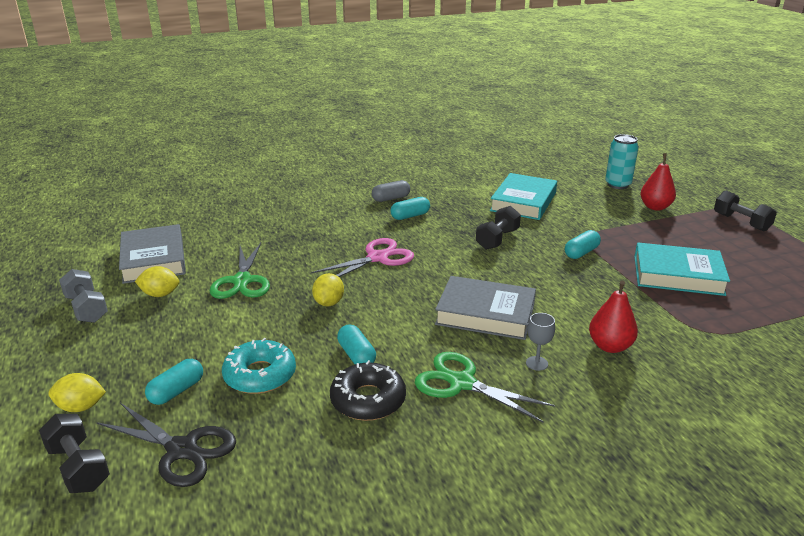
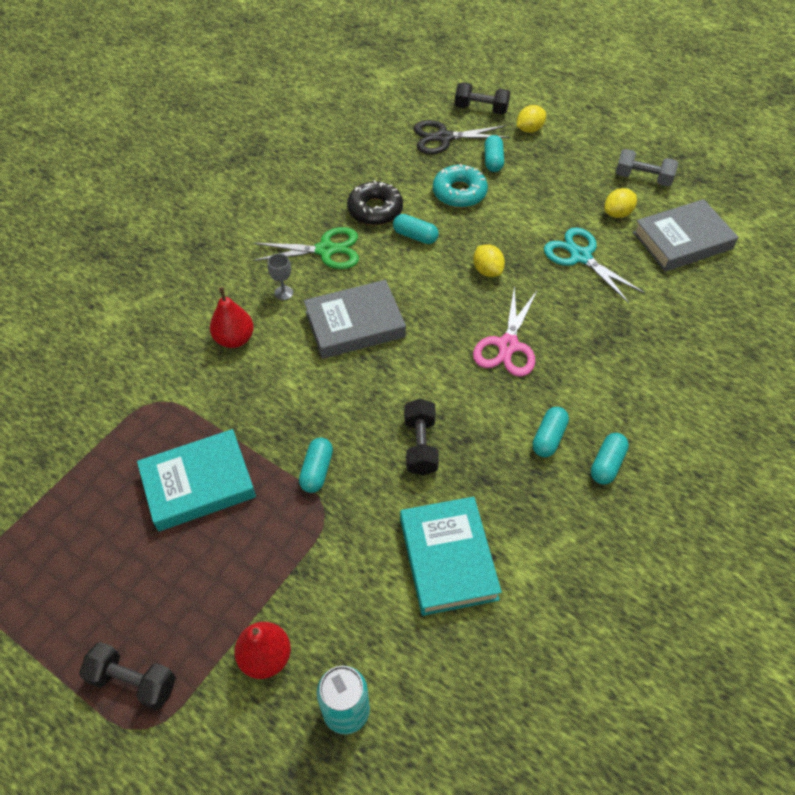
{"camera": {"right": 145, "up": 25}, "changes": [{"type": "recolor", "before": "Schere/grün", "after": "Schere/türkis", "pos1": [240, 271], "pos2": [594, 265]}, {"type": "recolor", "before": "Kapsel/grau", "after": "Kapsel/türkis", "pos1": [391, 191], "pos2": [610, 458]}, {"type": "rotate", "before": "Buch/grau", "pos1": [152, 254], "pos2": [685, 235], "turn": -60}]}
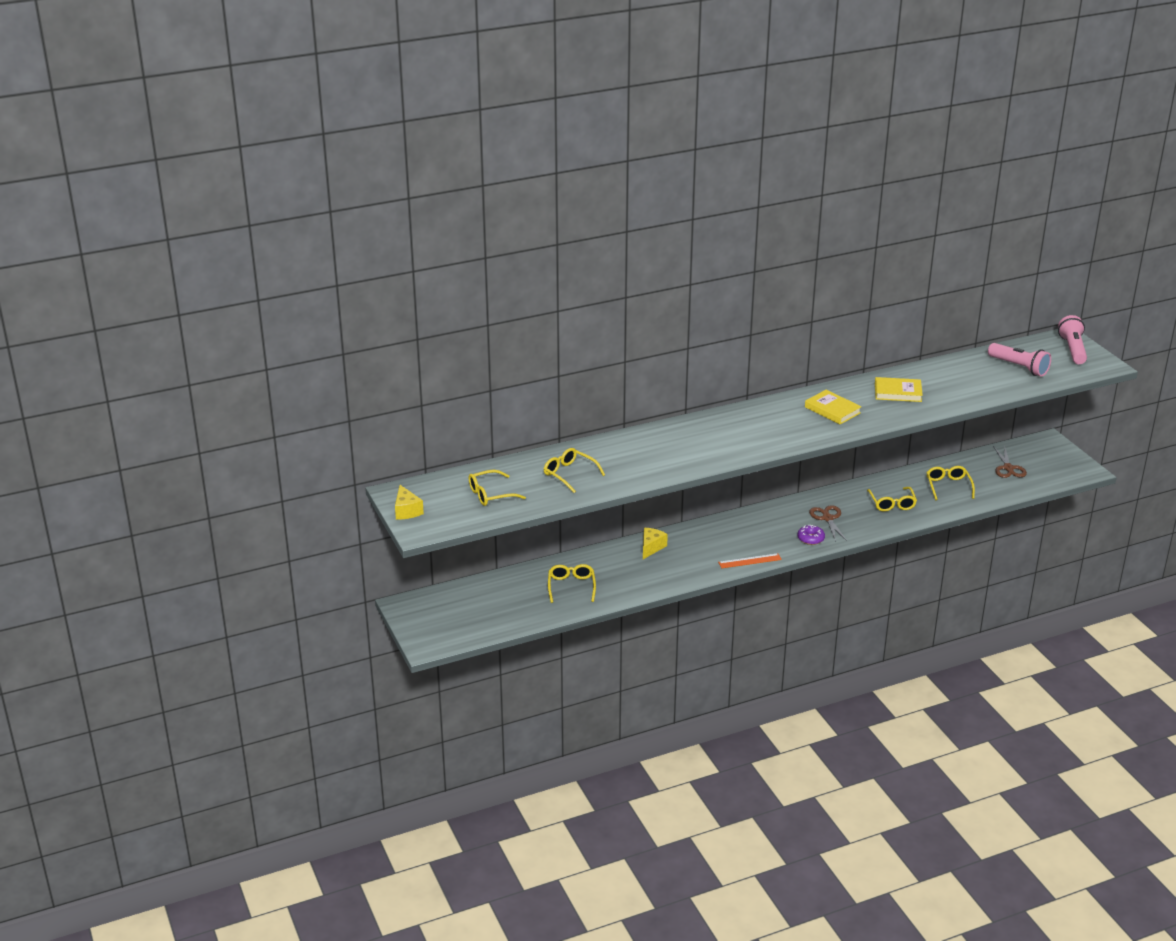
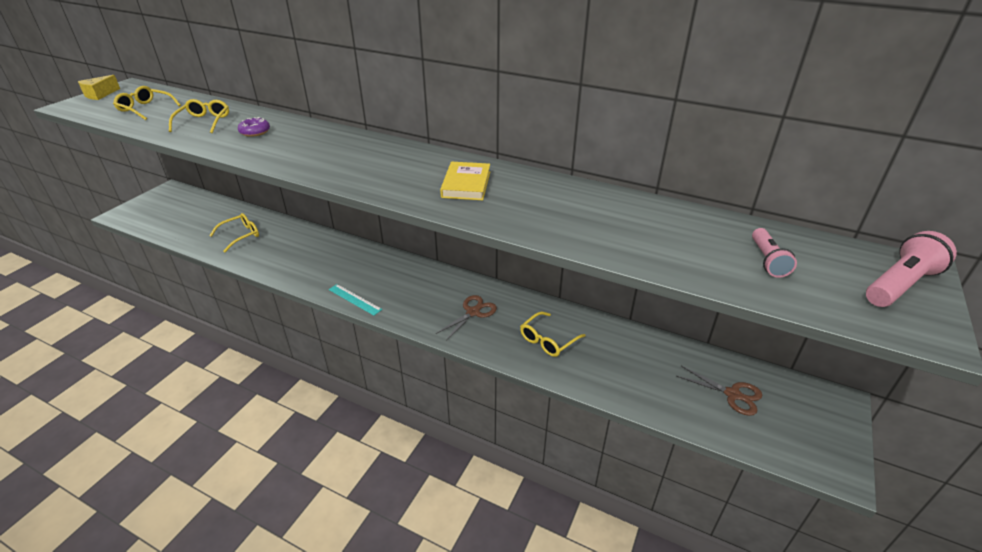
{"camera": {"right": 50, "up": 5}, "changes": [{"type": "delete", "before": "Käse/gelb", "pos1": [655, 543]}, {"type": "delete", "before": "Buch/gelb", "pos1": [899, 389]}, {"type": "delete", "before": "Brille/gelb", "pos1": [950, 483]}, {"type": "move", "before": "Donut/lila", "pos1": [811, 535], "pos2": [254, 127]}, {"type": "recolor", "before": "Lineal/orange", "after": "Lineal/türkis", "pos1": [750, 560], "pos2": [355, 299]}, {"type": "rotate", "before": "Schere/braun", "pos1": [1010, 461], "pos2": [719, 391], "turn": -105}, {"type": "resize", "before": "Taschenlampe/rosa", "pos1": [1019, 360], "pos2": [774, 253], "scale": 0.66}]}
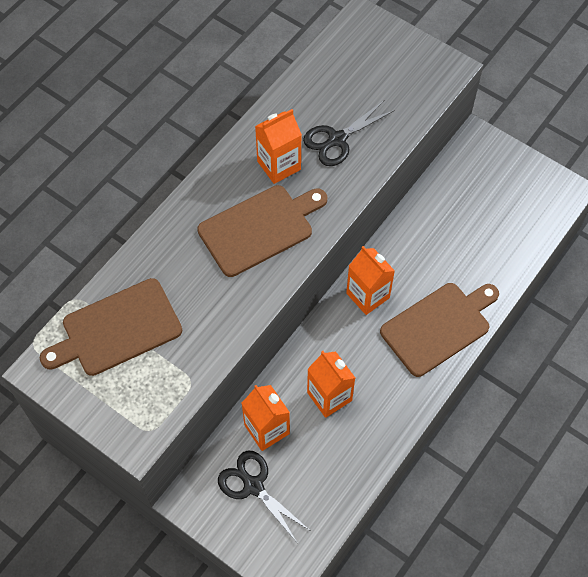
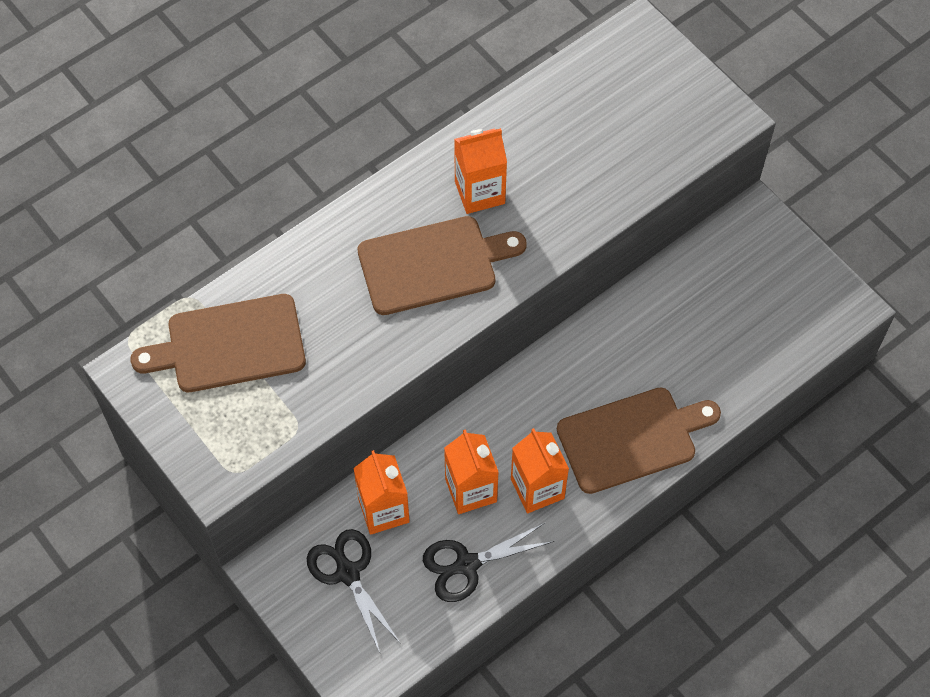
{"camera": {"right": 15, "up": 0}, "changes": [{"type": "move", "before": "Schere/schwarz", "pos1": [349, 133], "pos2": [488, 562]}, {"type": "move", "before": "Getränkekarton/orange", "pos1": [370, 280], "pos2": [540, 470]}]}
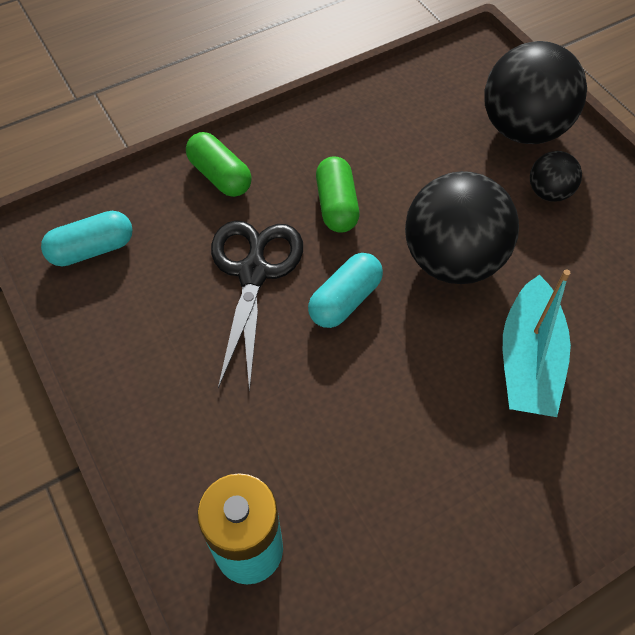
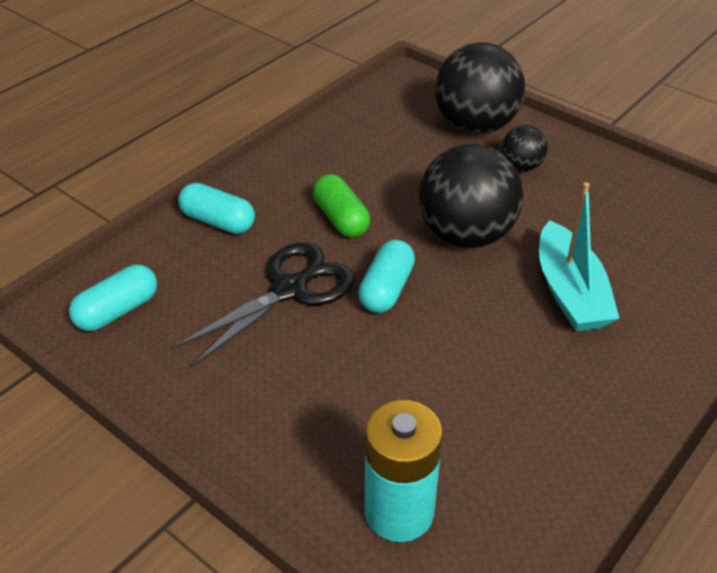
{"camera": {"right": -20, "up": -15}, "changes": [{"type": "recolor", "before": "Kapsel/grün", "after": "Kapsel/türkis", "pos1": [219, 164], "pos2": [216, 208]}, {"type": "rotate", "before": "Schere/schwarz", "pos1": [257, 306], "pos2": [264, 304], "turn": 60}]}
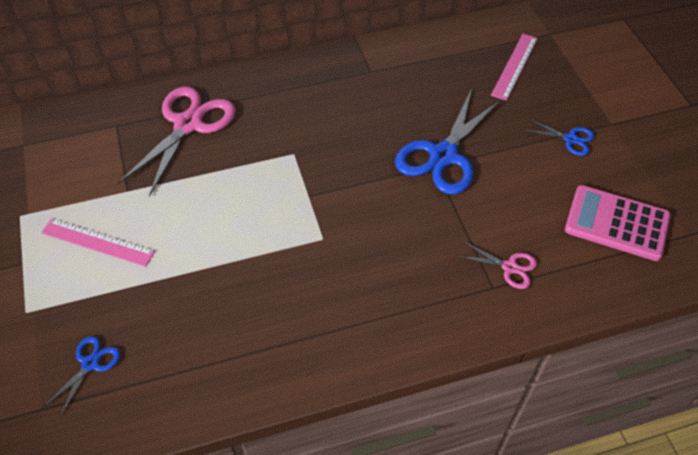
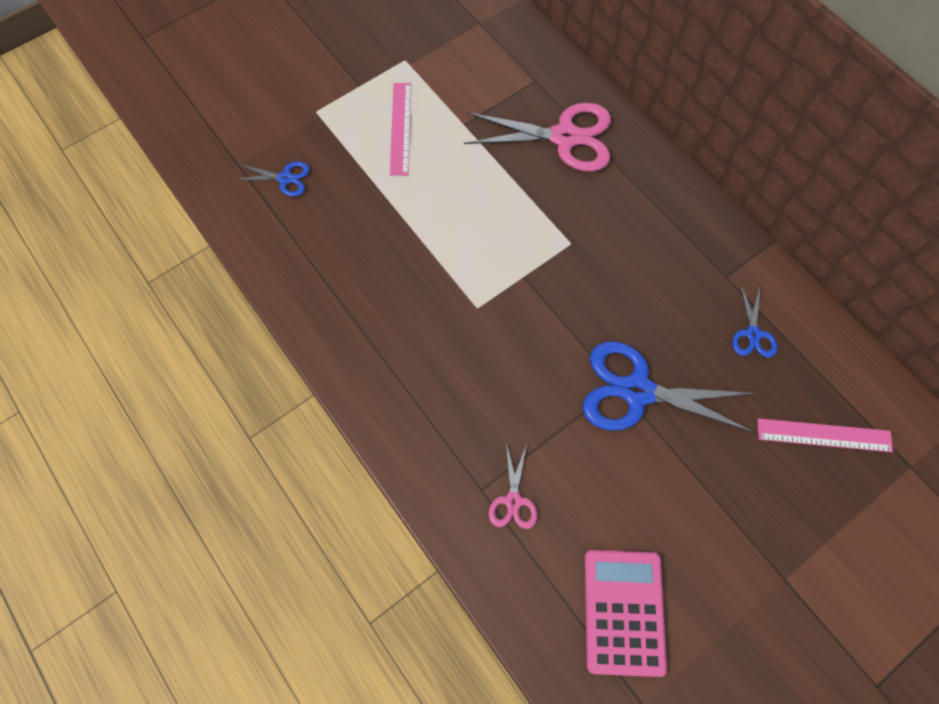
{"camera": {"right": 70, "up": 15}, "changes": [{"type": "move", "before": "Schere/blau", "pos1": [559, 137], "pos2": [754, 321]}]}
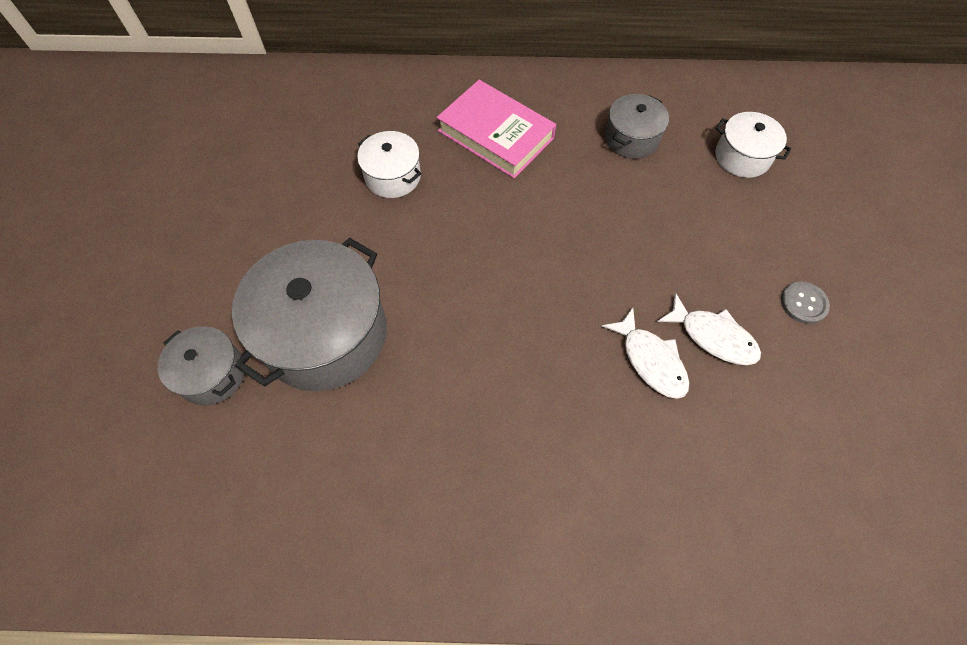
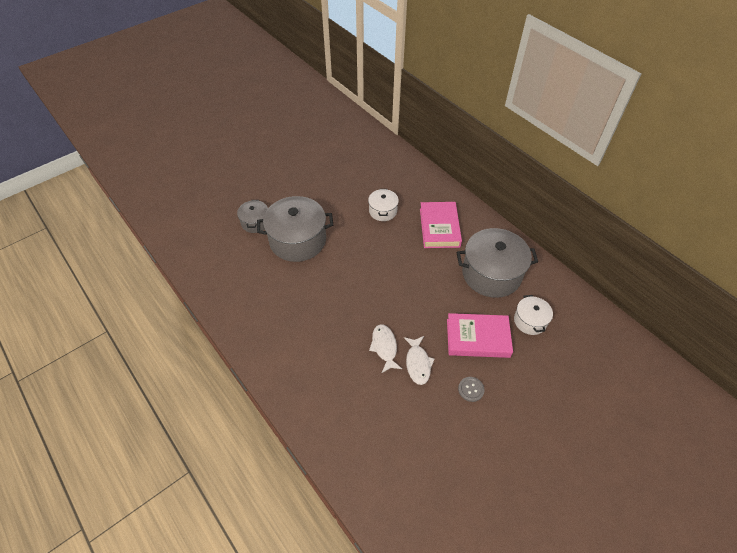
{"camera": {"right": 50, "up": -10}, "changes": [{"type": "insert", "after": "Buch/rosa", "pos2": [480, 335]}, {"type": "rotate", "before": "Fisch/weiß", "pos1": [645, 353], "pos2": [385, 348], "turn": 150}, {"type": "resize", "before": "Kochtopf/grau", "pos1": [637, 126], "pos2": [497, 263], "scale": 1.92}]}
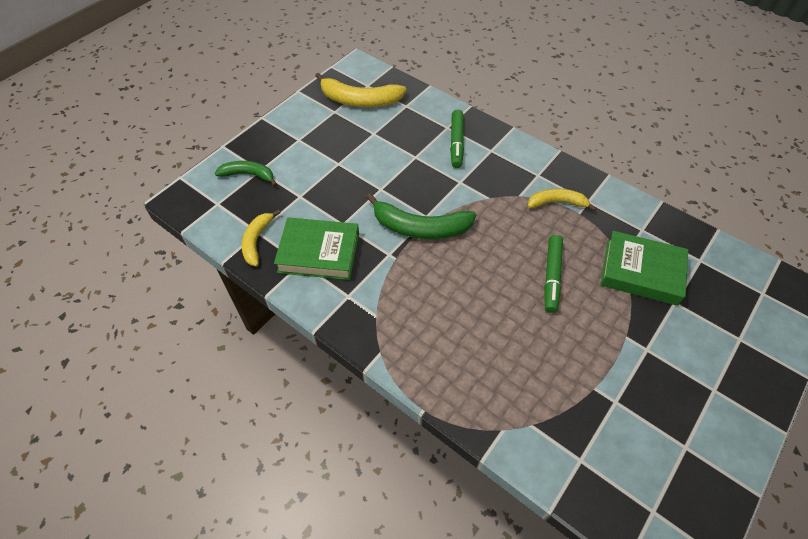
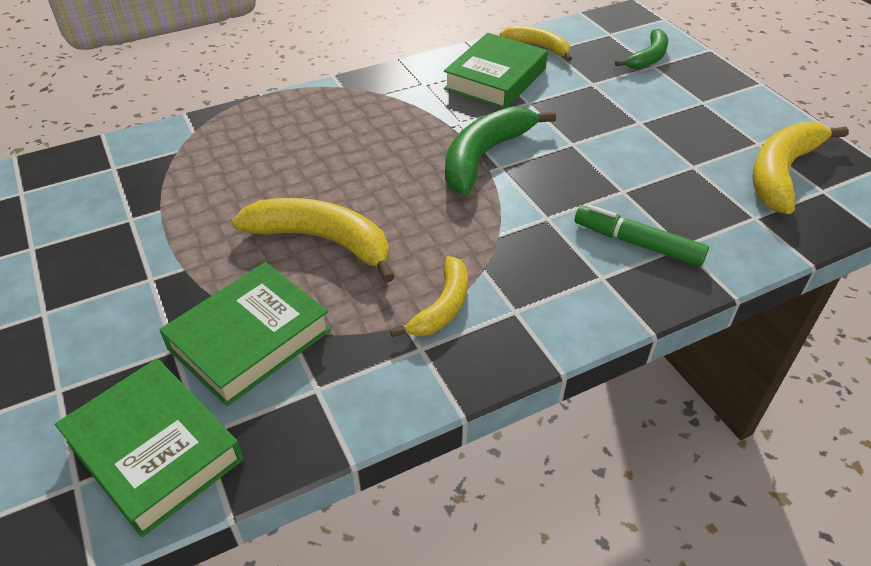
{"camera": {"right": 115, "up": -10}, "changes": [{"type": "insert", "after": "Buch/grün", "pos2": [149, 448]}, {"type": "replace", "before": "Filzstift/grün", "after": "Banane/gelb", "pos1": [553, 274], "pos2": [313, 240]}]}
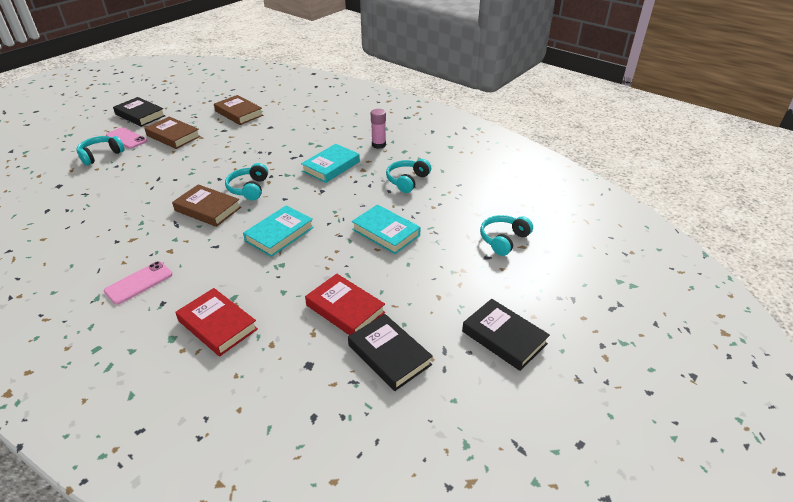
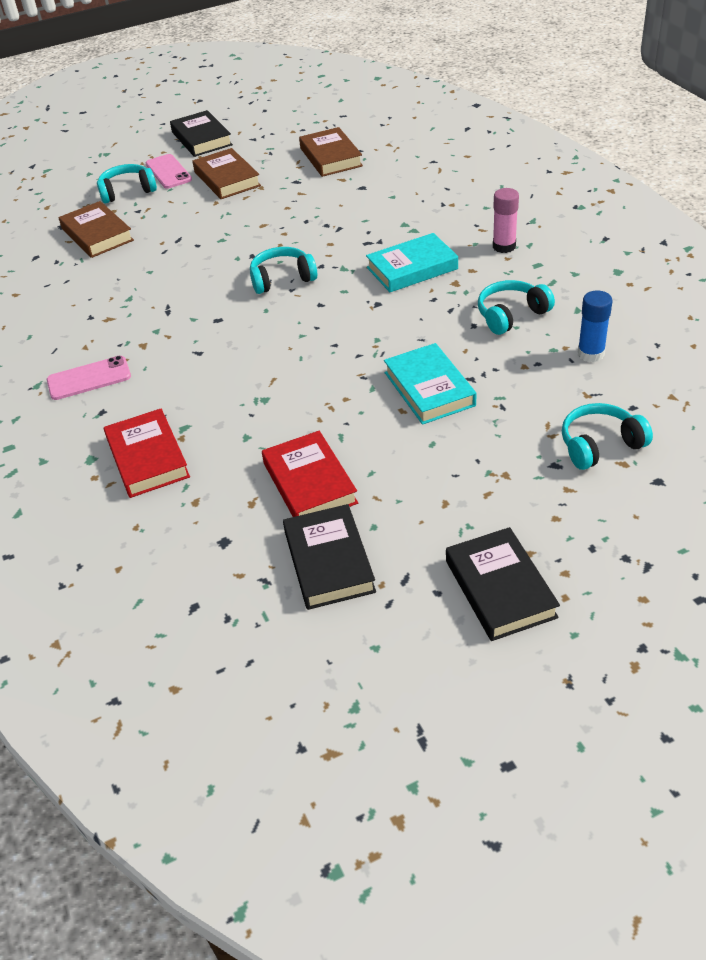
{"camera": {"right": 30, "up": 5}, "changes": [{"type": "delete", "before": "Buch/türkis", "pos1": [278, 231]}, {"type": "insert", "after": "Klebestift/blau", "pos2": [595, 326]}, {"type": "move", "before": "Buch/braun", "pos1": [206, 205], "pos2": [96, 229]}, {"type": "rotate", "before": "Kopfhörer/türkis", "pos1": [246, 181], "pos2": [283, 270], "turn": 45}]}
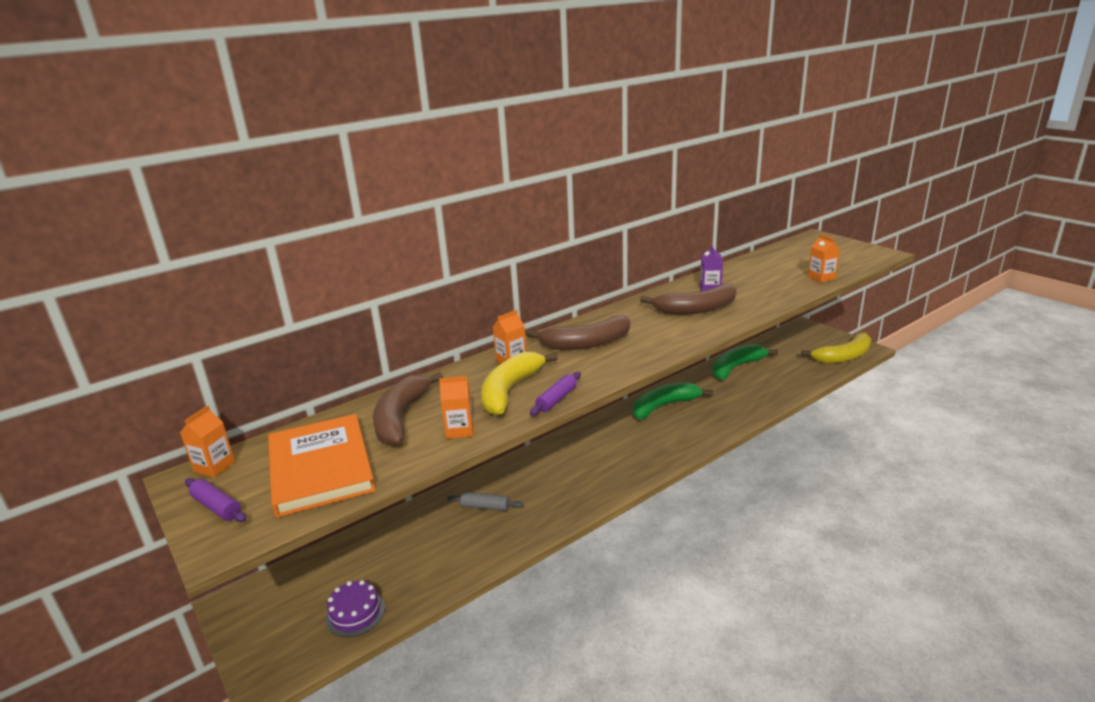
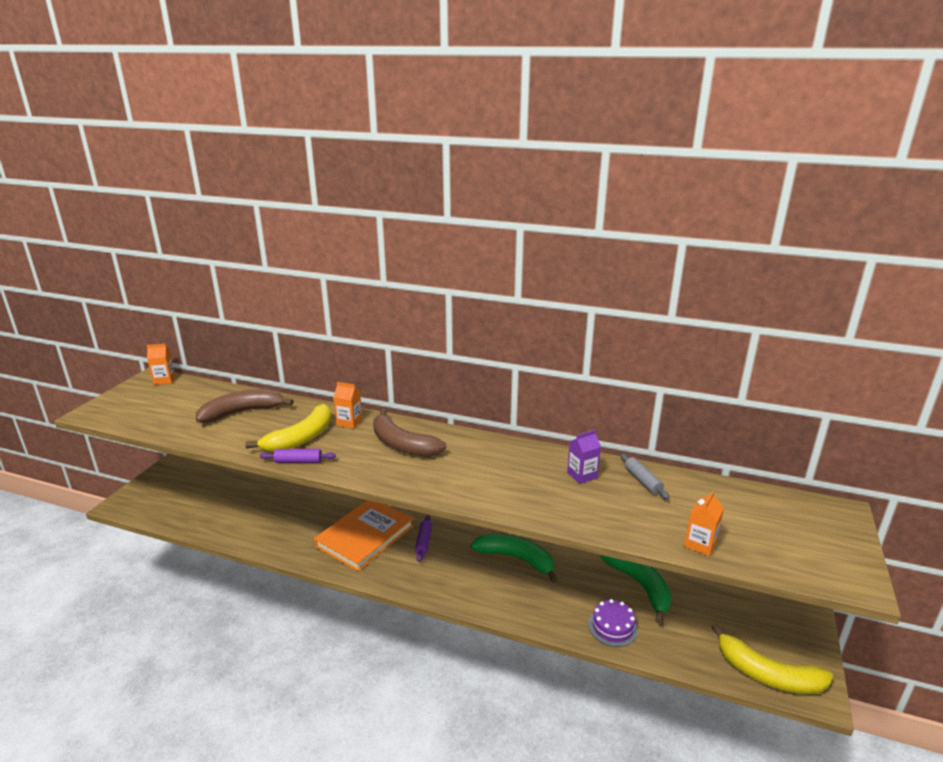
{"camera": {"right": 55, "up": 0}, "changes": [{"type": "delete", "before": "Getränkekarton/orange", "pos1": [456, 407]}, {"type": "delete", "before": "Banane/braun", "pos1": [688, 299]}, {"type": "move", "before": "Nudelholz/lila", "pos1": [215, 500], "pos2": [423, 538]}, {"type": "move", "before": "Buch/orange", "pos1": [322, 465], "pos2": [364, 536]}, {"type": "move", "before": "Kuchen/lila", "pos1": [355, 608], "pos2": [613, 623]}, {"type": "move", "before": "Nudelholz/grau", "pos1": [485, 501], "pos2": [645, 477]}, {"type": "rotate", "before": "Banane/gelb", "pos1": [519, 383], "pos2": [288, 428], "turn": 135}, {"type": "rotate", "before": "Banane/grün", "pos1": [745, 362], "pos2": [635, 589], "turn": 45}]}
